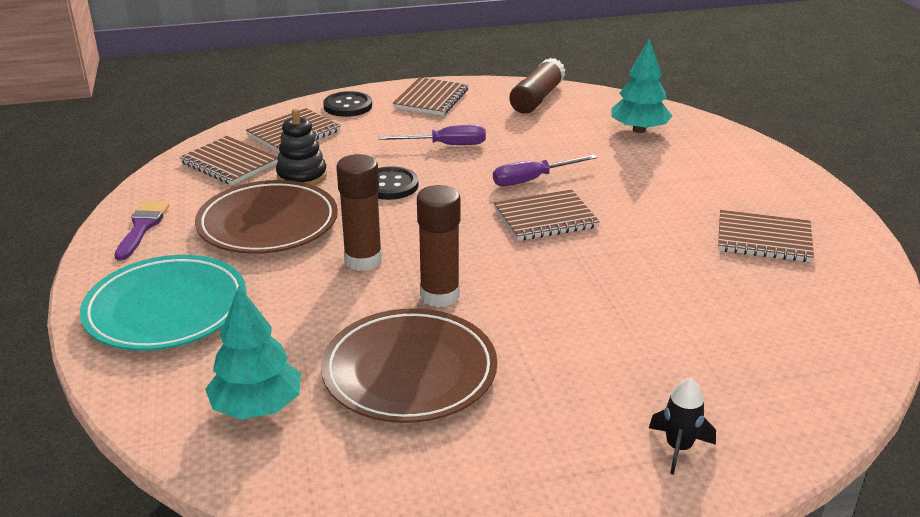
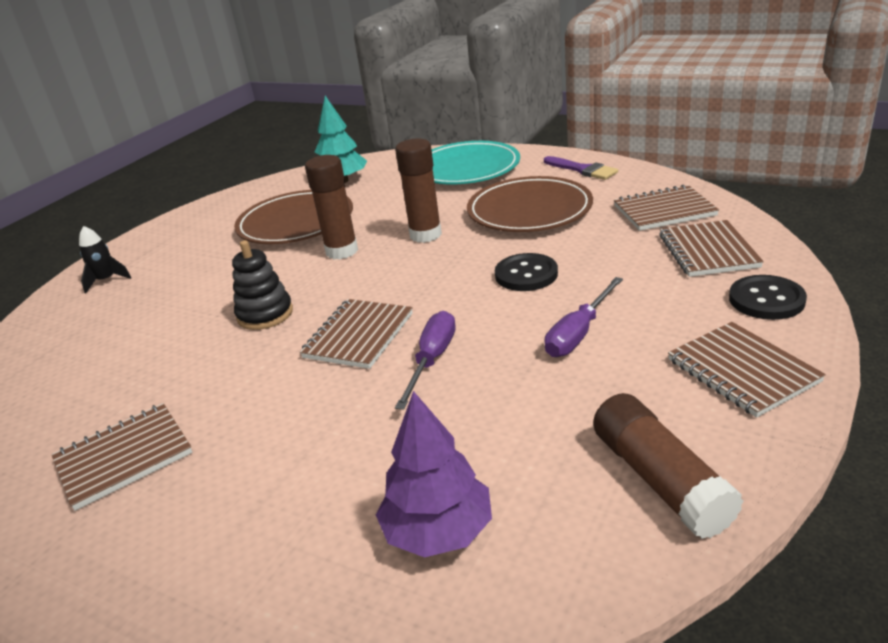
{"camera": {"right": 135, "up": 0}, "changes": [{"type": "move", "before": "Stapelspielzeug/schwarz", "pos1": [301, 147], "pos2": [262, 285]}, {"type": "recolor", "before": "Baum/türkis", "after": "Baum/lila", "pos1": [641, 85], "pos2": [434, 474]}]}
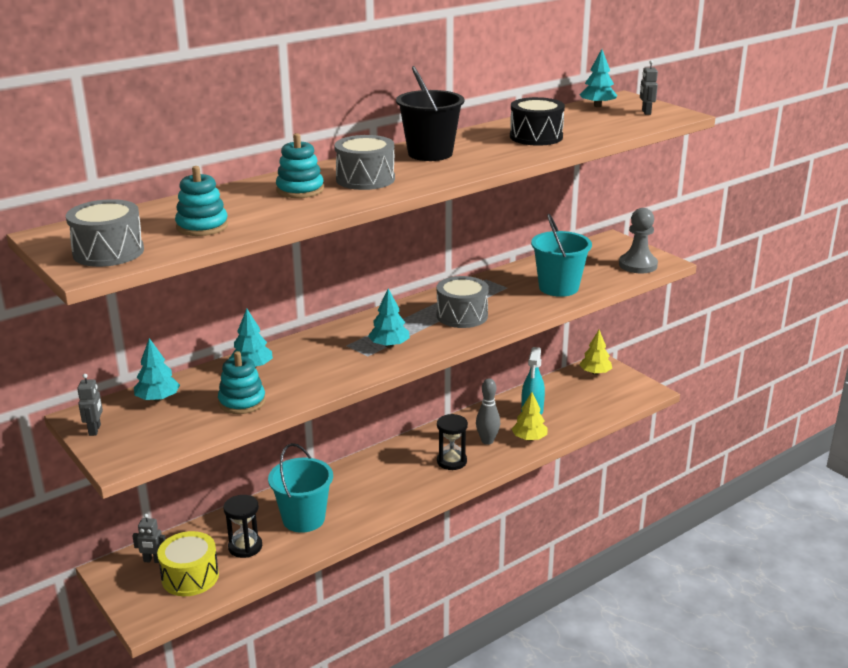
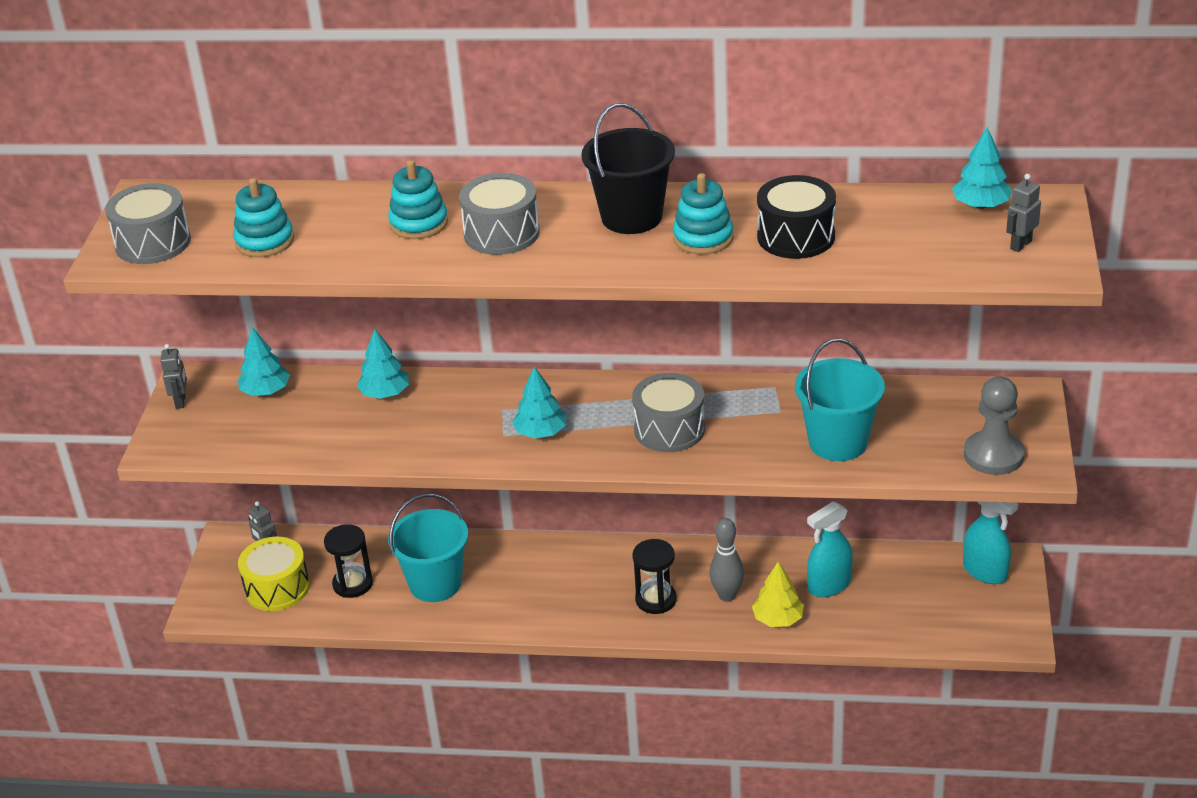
{"camera": {"right": 45, "up": 10}, "changes": [{"type": "move", "before": "Stapelspielzeug/türkis", "pos1": [242, 382], "pos2": [703, 213]}, {"type": "replace", "before": "Baum/gelb", "after": "Sprühflasche/türkis", "pos1": [596, 352], "pos2": [990, 543]}, {"type": "rotate", "before": "Roboter/grau", "pos1": [90, 405], "pos2": [173, 376], "turn": -45}]}
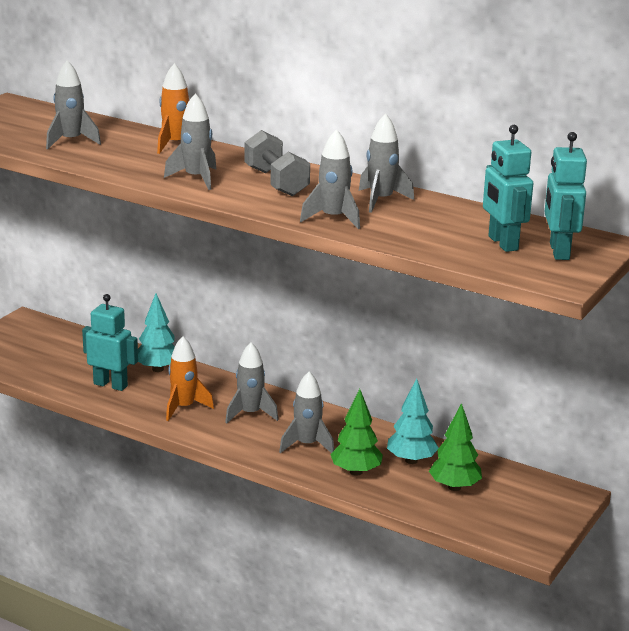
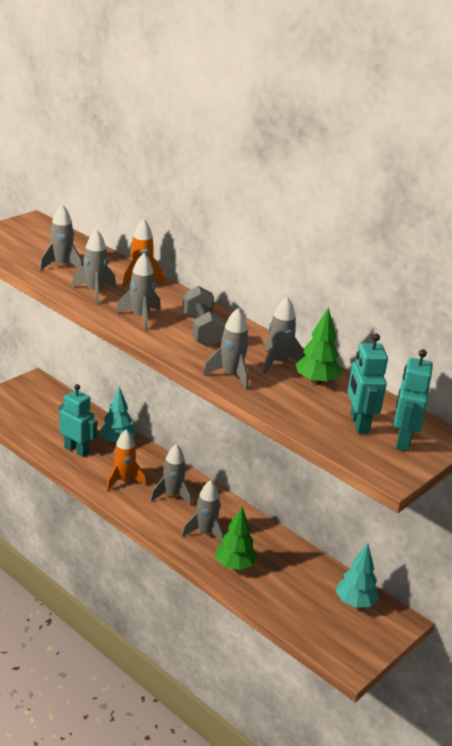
{"camera": {"right": 10, "up": 5}, "changes": [{"type": "insert", "after": "Rakete/grau", "pos2": [94, 266]}, {"type": "move", "before": "Baum/türkis", "pos1": [413, 421], "pos2": [357, 575]}, {"type": "move", "before": "Baum/grün", "pos1": [455, 447], "pos2": [319, 346]}]}
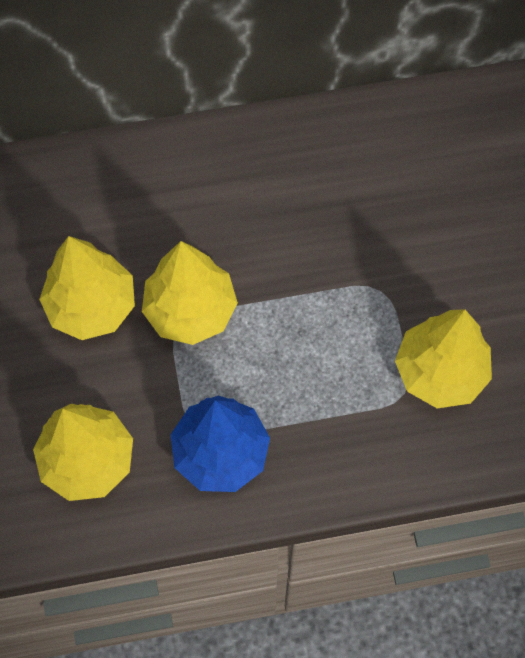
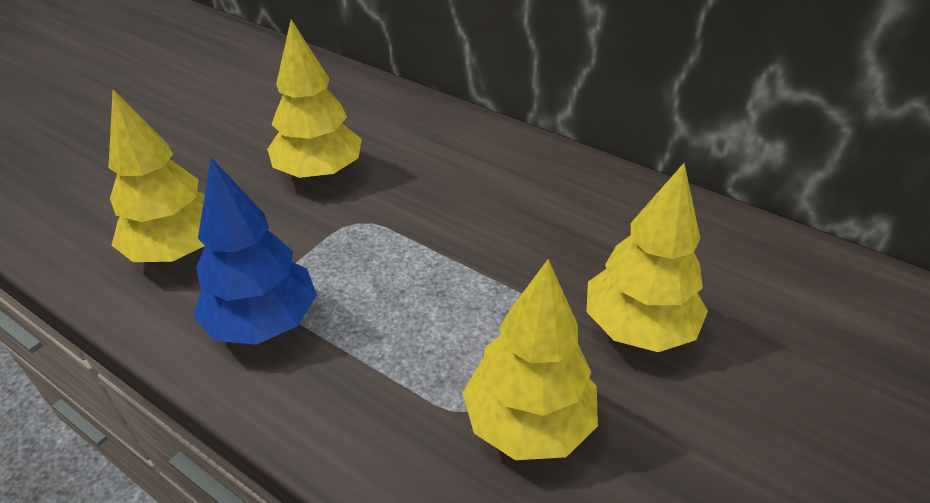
{"camera": {"right": 45, "up": -25}, "changes": [{"type": "move", "before": "Baum/gelb", "pos1": [190, 293], "pos2": [647, 257]}]}
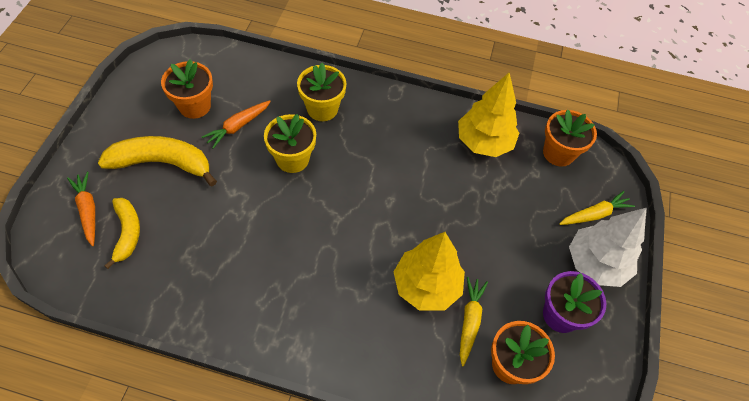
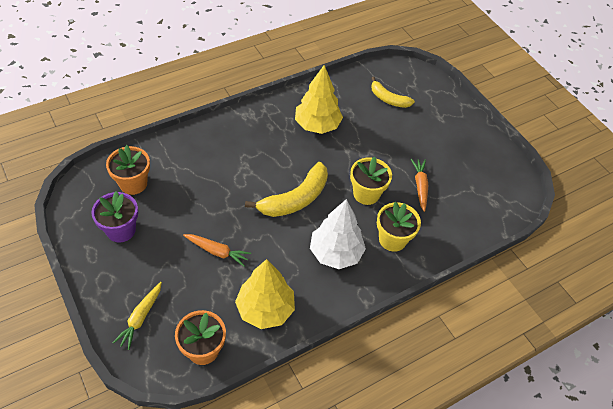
{"camera": {"right": 135, "up": -5}, "changes": [{"type": "delete", "before": "Blumentopf/orange", "pos1": [187, 89]}, {"type": "delete", "before": "Karotte/gelb", "pos1": [474, 322]}, {"type": "move", "before": "Karotte/orange", "pos1": [81, 209], "pos2": [217, 250]}, {"type": "move", "before": "Banane/gelb", "pos1": [157, 161], "pos2": [286, 189]}, {"type": "move", "before": "Baum/gelb", "pos1": [429, 271], "pos2": [319, 99]}, {"type": "move", "before": "Baum/weiß", "pos1": [608, 247], "pos2": [338, 234]}]}
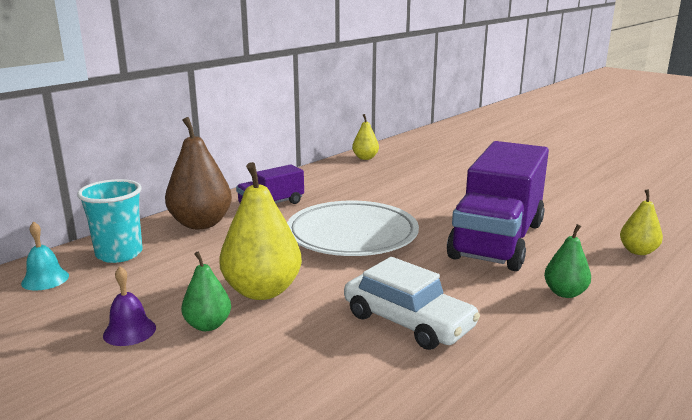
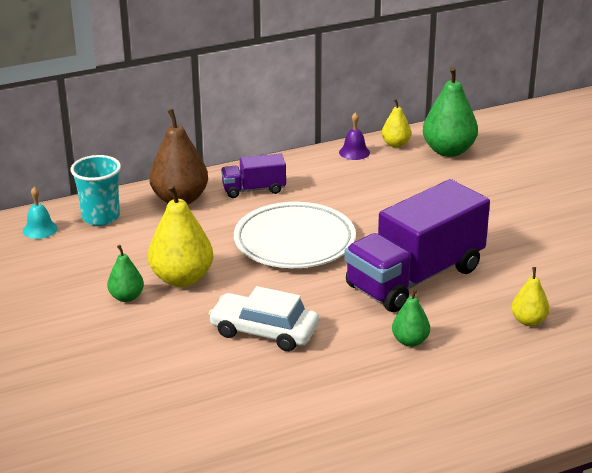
{"camera": {"right": 25, "up": 10}, "changes": [{"type": "insert", "after": "Birne/grün", "pos2": [450, 112]}, {"type": "move", "before": "Glocke/lila", "pos1": [129, 306], "pos2": [354, 136]}, {"type": "rotate", "before": "Auto/weiß", "pos1": [412, 303], "pos2": [263, 318], "turn": 135}]}
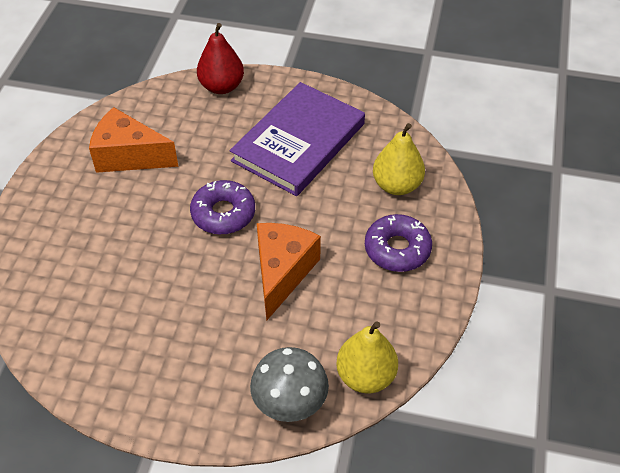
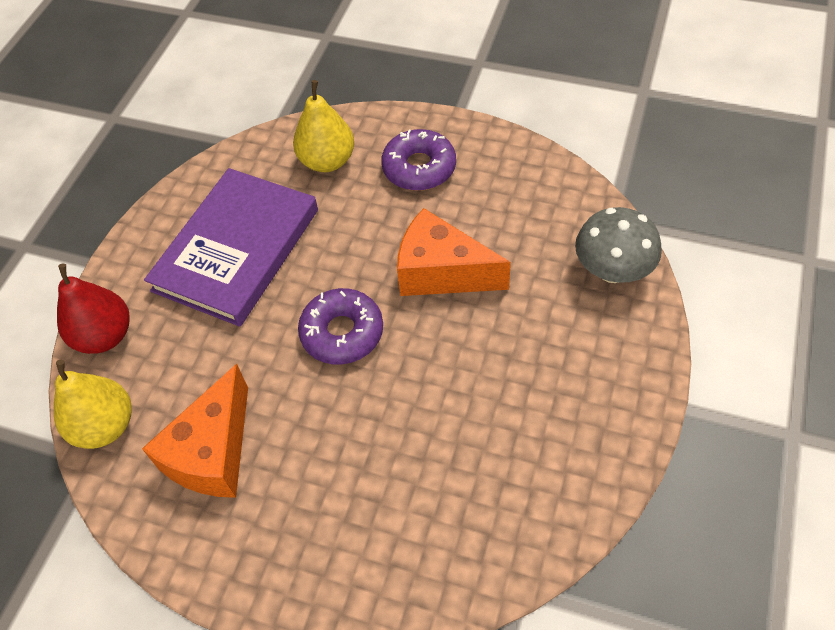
{"camera": {"right": -80, "up": 5}, "changes": [{"type": "move", "before": "Birne/gelb", "pos1": [367, 357], "pos2": [93, 404]}, {"type": "rotate", "before": "Buch/lila", "pos1": [297, 139], "pos2": [231, 247], "turn": 75}]}
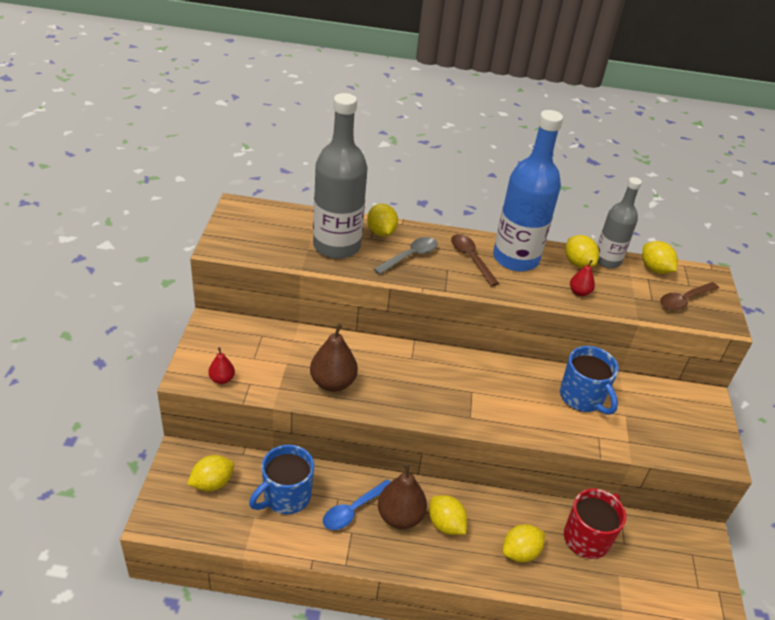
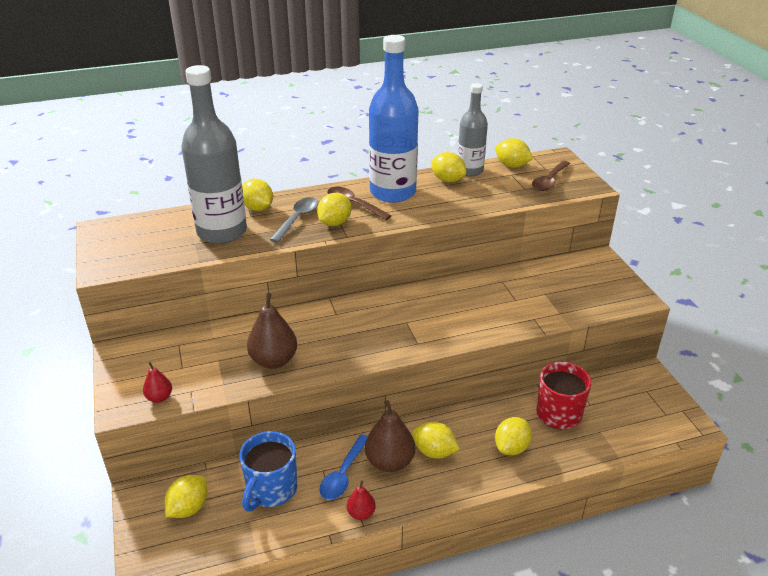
{"camera": {"right": -20, "up": -5}, "changes": [{"type": "delete", "before": "Tasse/blau", "pos1": [589, 380]}, {"type": "insert", "after": "Zitrone/gelb", "pos2": [334, 209]}, {"type": "move", "before": "Birne/rot", "pos1": [582, 278], "pos2": [361, 500]}]}
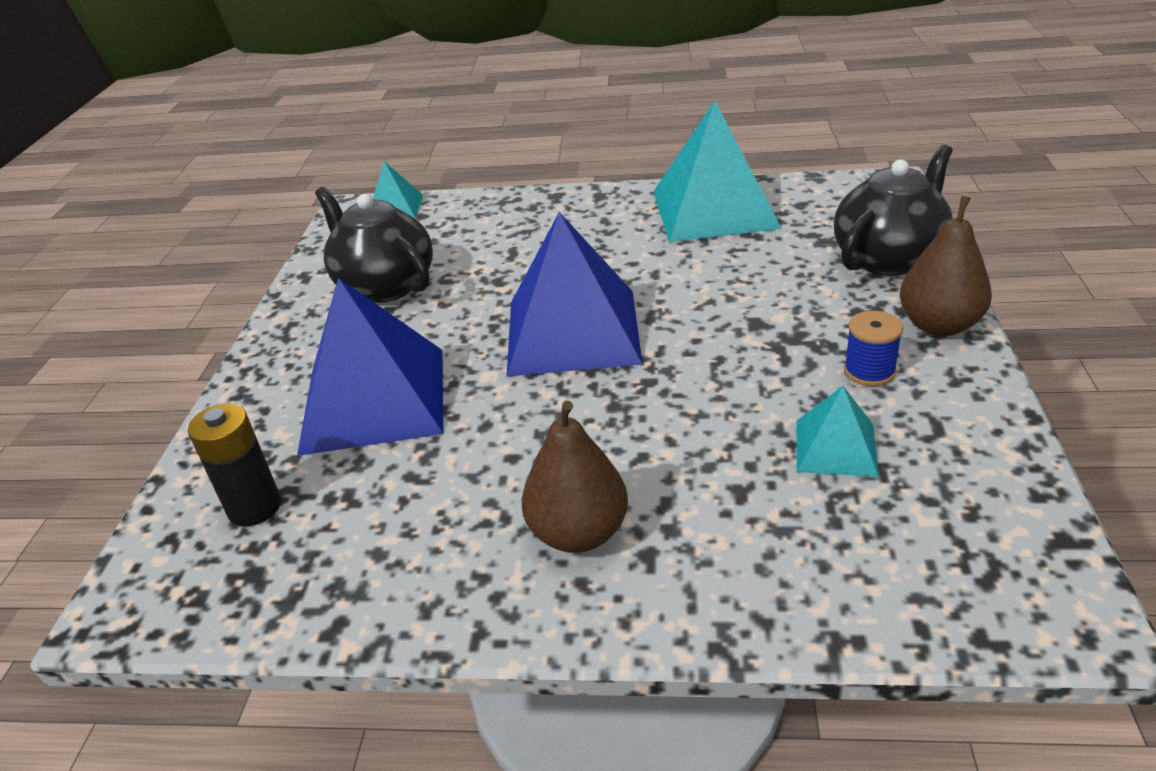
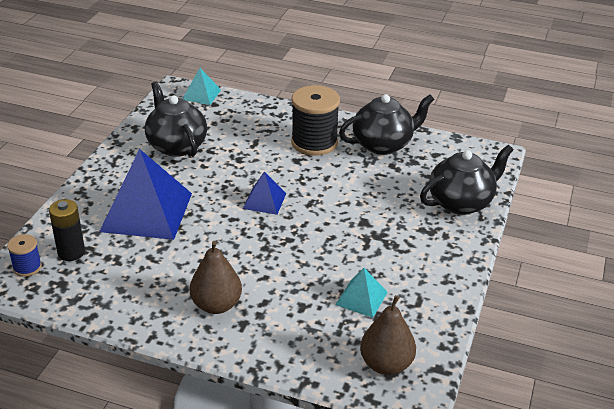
{"camera": {"right": 10, "up": 0}, "changes": [{"type": "insert", "after": "Garnrolle/schwarz", "pos2": [315, 120]}, {"type": "move", "before": "Garnrolle/blau", "pos1": [873, 348], "pos2": [24, 255]}, {"type": "move", "before": "Birne/braun", "pos1": [946, 266], "pos2": [388, 335]}, {"type": "replace", "before": "Pyramide/türkis", "after": "Teekanne/schwarz", "pos1": [717, 171], "pos2": [386, 124]}, {"type": "resize", "before": "Pyramide/blau", "pos1": [575, 294], "pos2": [264, 193], "scale": 0.49}]}
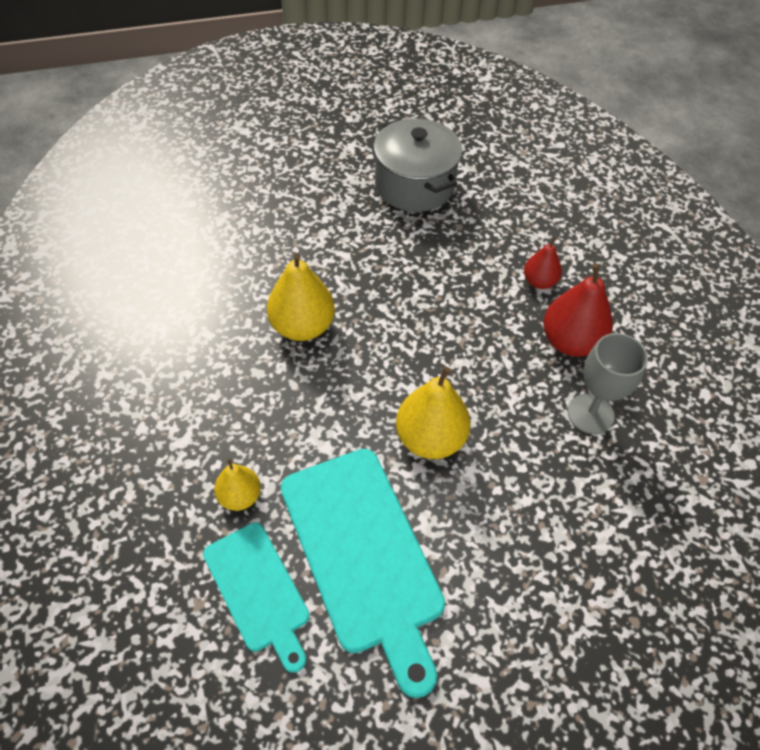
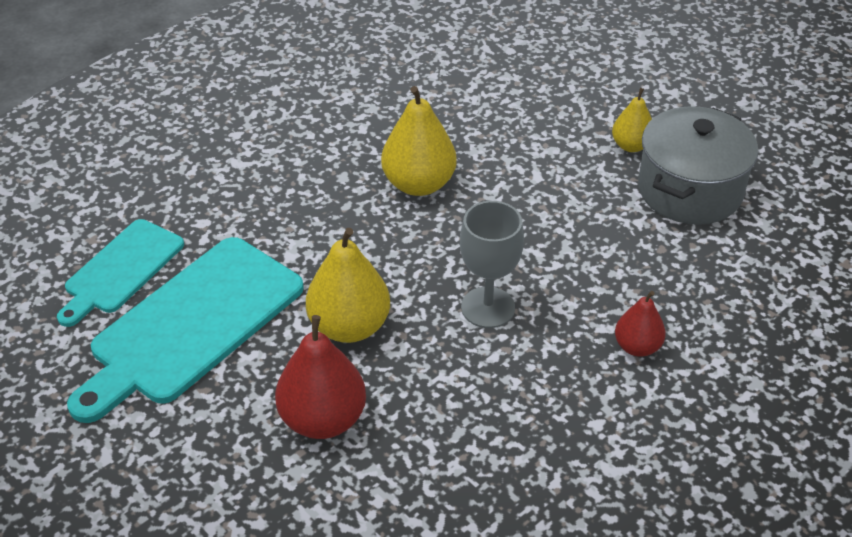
{"camera": {"right": 65, "up": -10}, "changes": [{"type": "move", "before": "Birne/gelb", "pos1": [237, 484], "pos2": [632, 120]}, {"type": "move", "before": "Birne/rot", "pos1": [578, 310], "pos2": [320, 377]}, {"type": "move", "before": "Kelch/grau", "pos1": [608, 383], "pos2": [492, 264]}]}
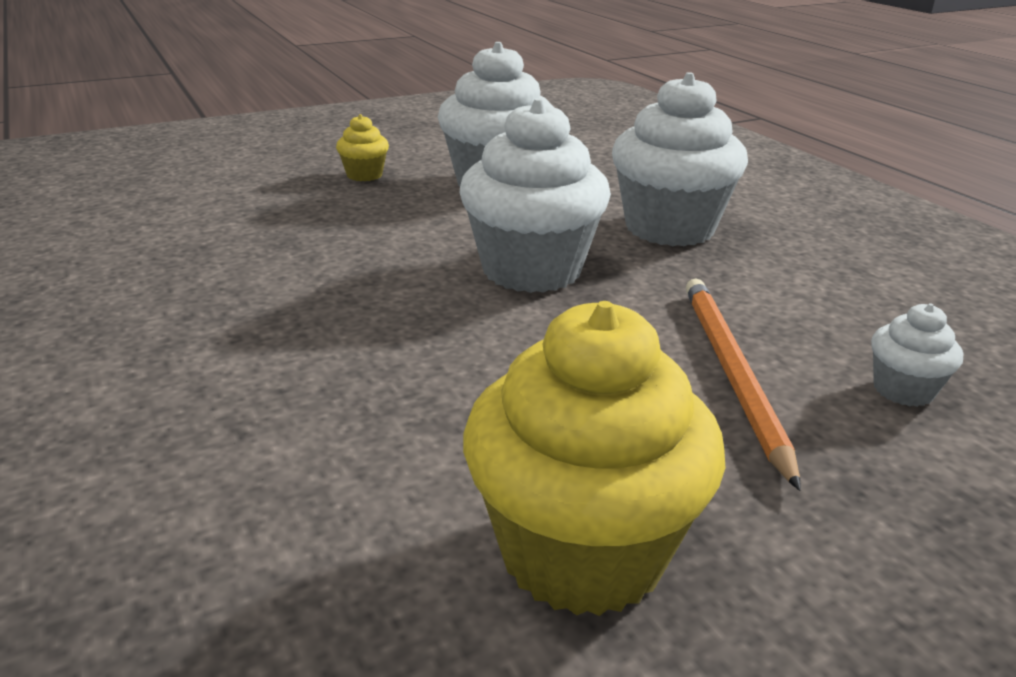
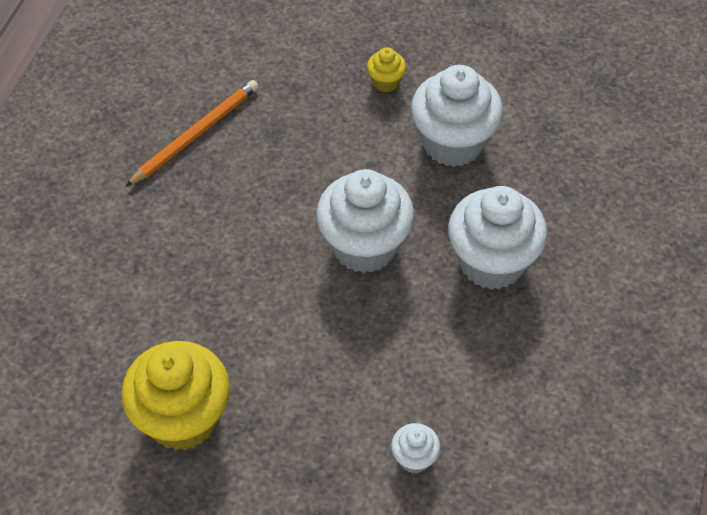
{"camera": {"right": 45, "up": 25}, "changes": [{"type": "move", "before": "Bleistift/orange", "pos1": [743, 384], "pos2": [192, 133]}]}
